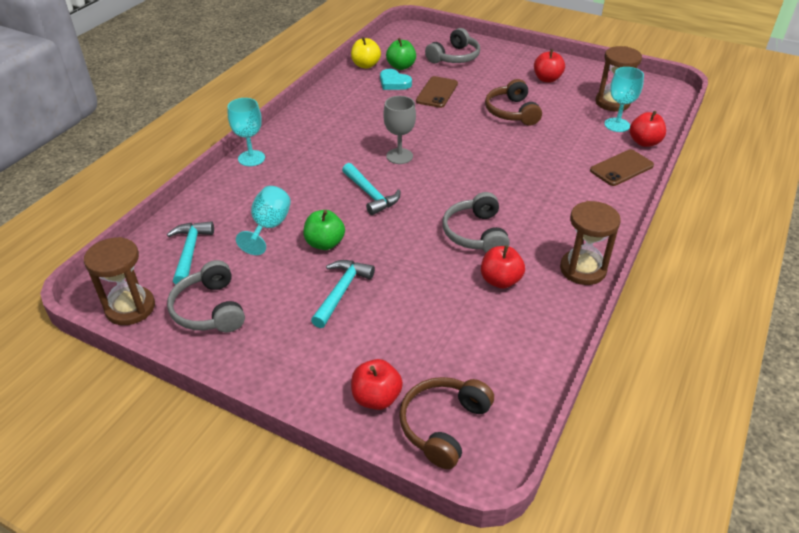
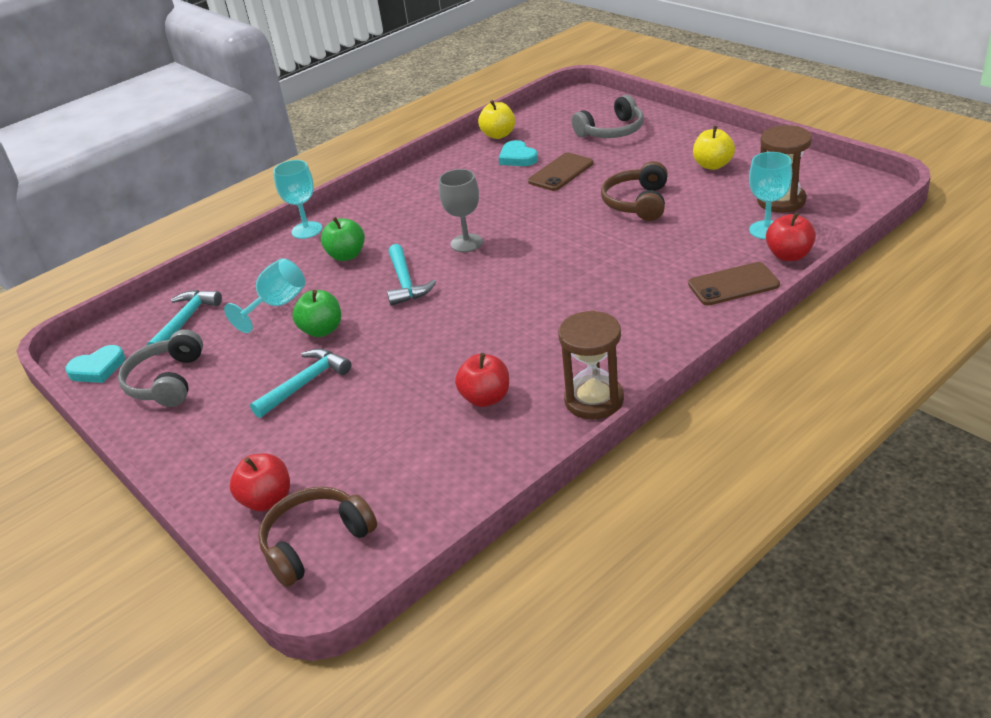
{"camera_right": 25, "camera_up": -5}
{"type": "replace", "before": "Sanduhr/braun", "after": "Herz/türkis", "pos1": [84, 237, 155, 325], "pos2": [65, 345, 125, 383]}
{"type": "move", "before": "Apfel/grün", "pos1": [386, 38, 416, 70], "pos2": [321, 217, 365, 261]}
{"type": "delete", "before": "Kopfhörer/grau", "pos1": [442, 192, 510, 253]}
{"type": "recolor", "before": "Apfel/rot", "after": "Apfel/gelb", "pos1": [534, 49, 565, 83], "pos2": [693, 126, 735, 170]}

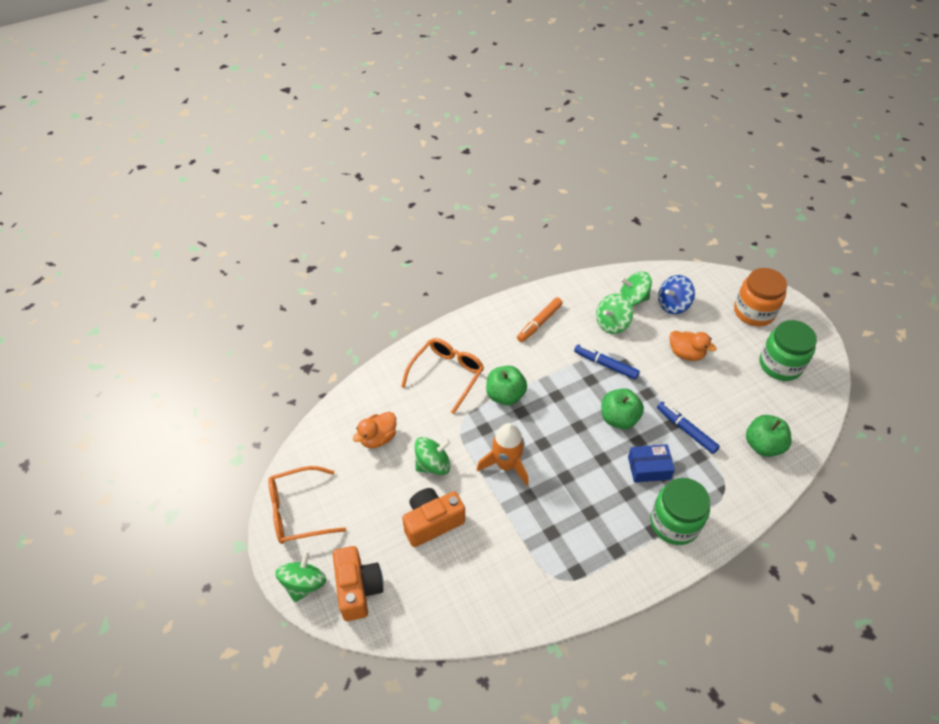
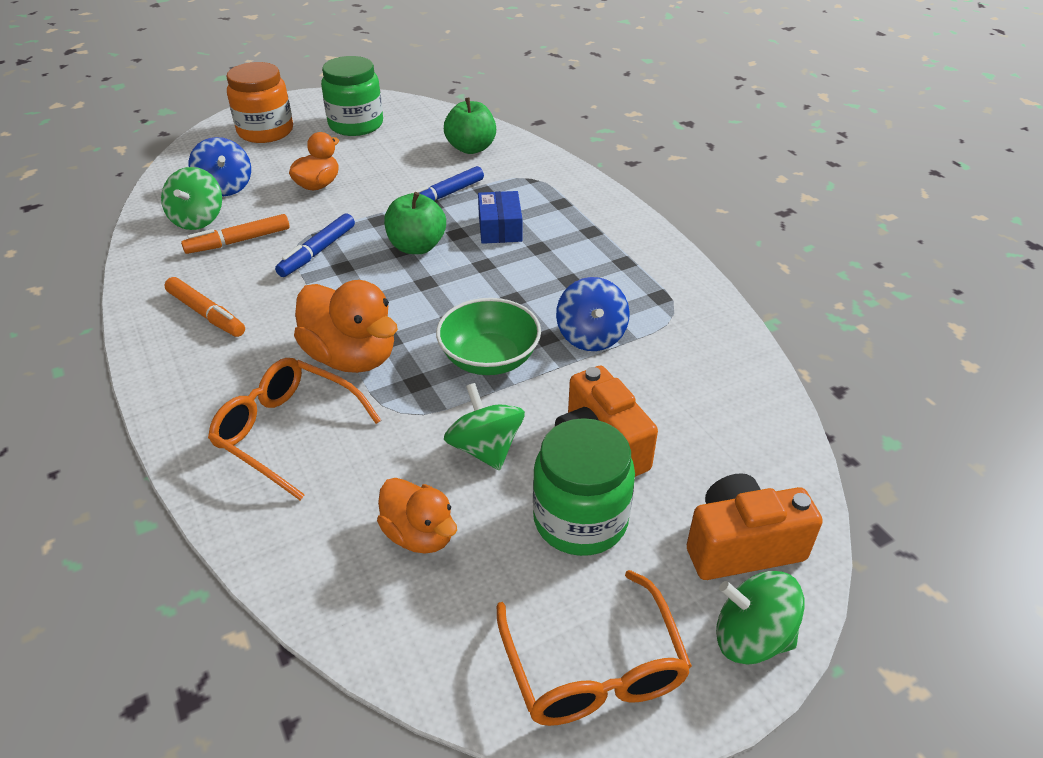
{"camera_right": -90, "camera_up": -10}
{"type": "replace", "before": "Rakete/orange", "after": "Schüssel/grün", "pos1": [476, 423, 529, 486], "pos2": [436, 298, 541, 375]}
{"type": "replace", "before": "Apfel/grün", "after": "Ente/orange", "pos1": [486, 366, 527, 405], "pos2": [294, 280, 398, 373]}
{"type": "replace", "before": "Kreisel/grün", "after": "Filzstift/orange", "pos1": [596, 294, 633, 334], "pos2": [181, 214, 290, 254]}
{"type": "move", "before": "Einmachglas/grün", "pos1": [650, 478, 710, 545], "pos2": [533, 418, 635, 556]}
{"type": "insert", "after": "Kreisel/blau", "pos2": [556, 277, 630, 351]}

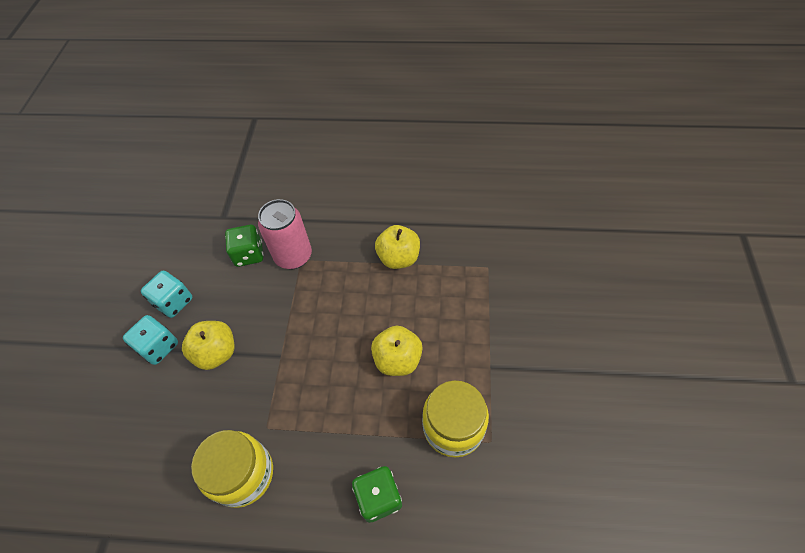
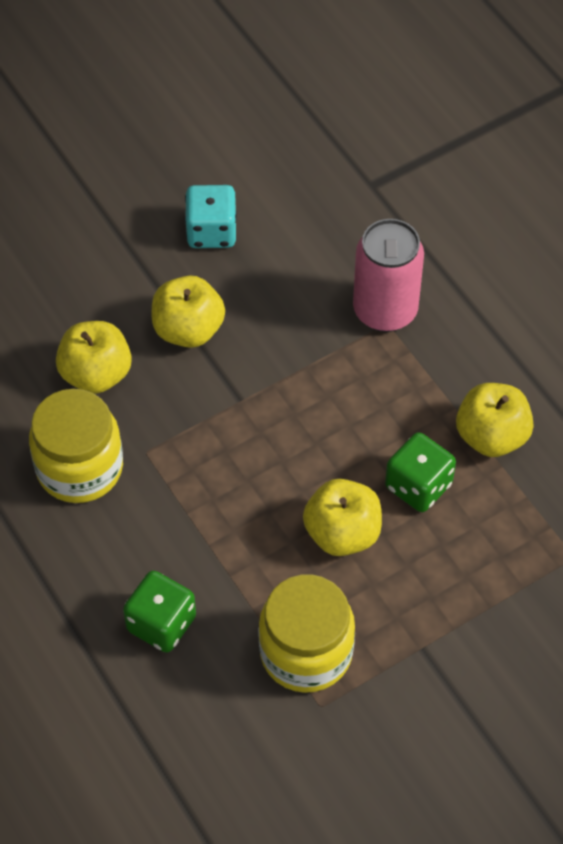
{"camera_right": 50, "camera_up": 0}
{"type": "delete", "before": "Spielwürfel/türkis", "pos1": [123, 315, 178, 365]}
{"type": "move", "before": "Spielwürfel/grün", "pos1": [225, 225, 264, 267], "pos2": [385, 432, 456, 512]}
{"type": "insert", "after": "Apfel/gelb", "pos2": [56, 321, 132, 394]}

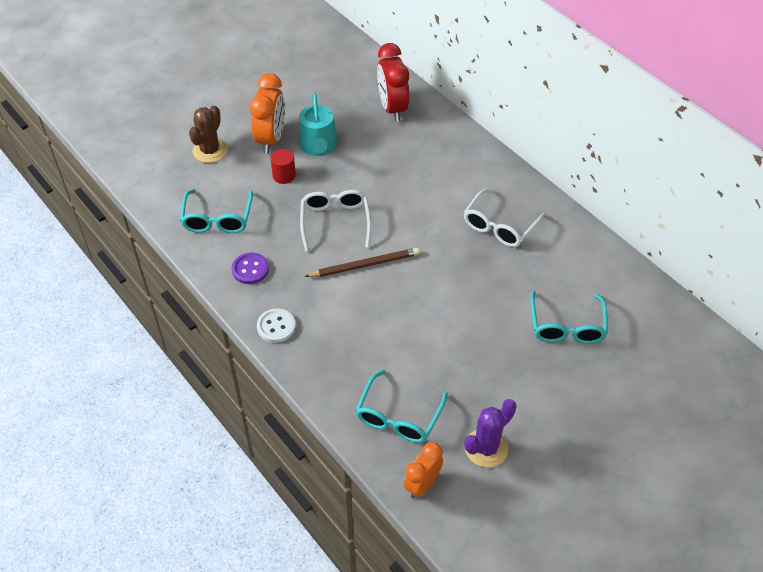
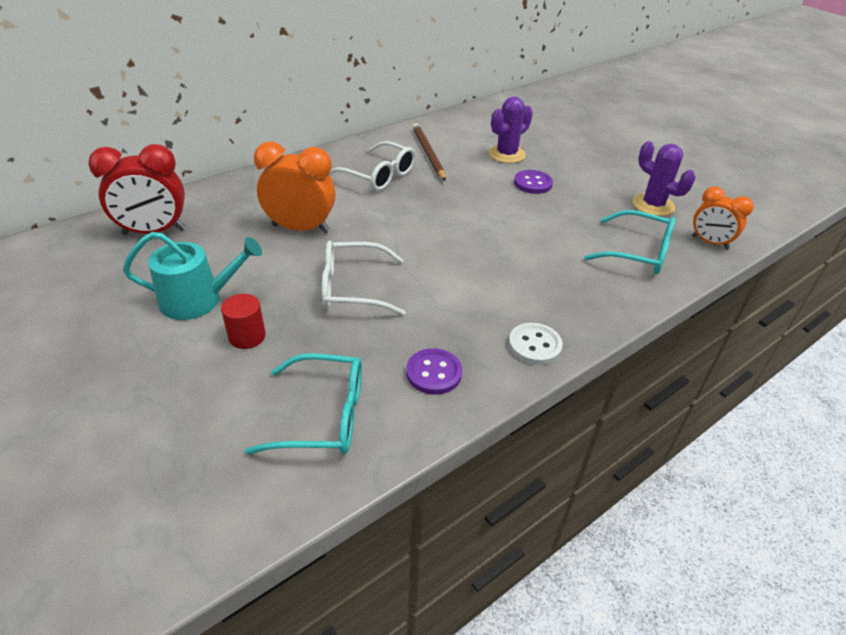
{"camera_right": -90, "camera_up": -10}
{"type": "delete", "before": "Kaktus/braun", "pos1": [189, 106, 227, 163]}
{"type": "move", "before": "Wecker/orange", "pos1": [250, 73, 285, 154], "pos2": [254, 142, 336, 233]}
{"type": "move", "before": "Bleistift/braun", "pos1": [304, 248, 420, 277], "pos2": [413, 123, 446, 181]}
{"type": "replace", "before": "Brille/türkis", "after": "Kaktus/lila", "pos1": [530, 291, 608, 344], "pos2": [489, 96, 533, 163]}
{"type": "insert", "after": "Knopf/lila", "pos2": [514, 170, 553, 194]}

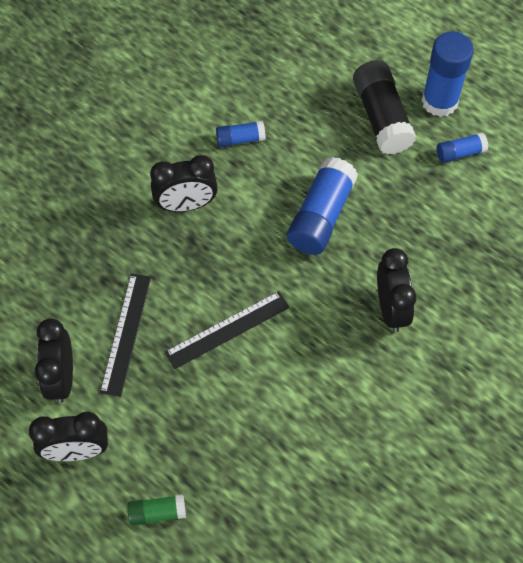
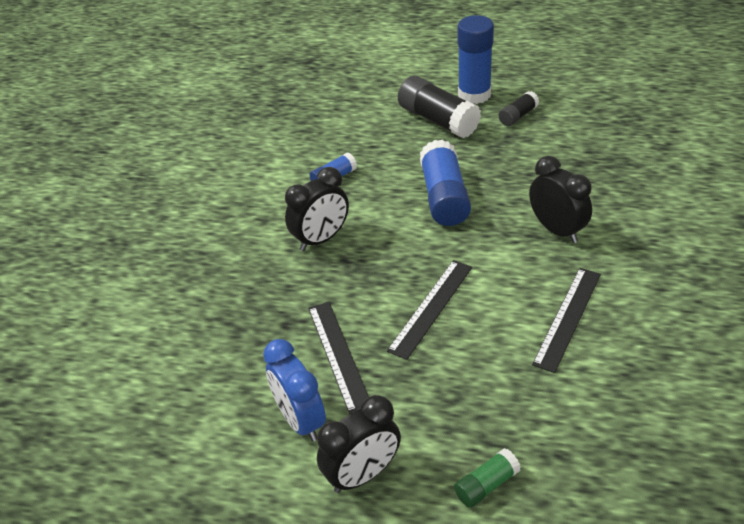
{"camera_right": -25, "camera_up": -20}
{"type": "recolor", "before": "Wecker/schwarz", "after": "Wecker/blau", "pos1": [35, 319, 73, 403], "pos2": [263, 339, 326, 442]}
{"type": "recolor", "before": "Klebestift/blau", "after": "Klebestift/schwarz", "pos1": [437, 132, 488, 163], "pos2": [499, 91, 539, 126]}
{"type": "insert", "after": "Lineal/schwarz", "pos2": [532, 268, 601, 373]}

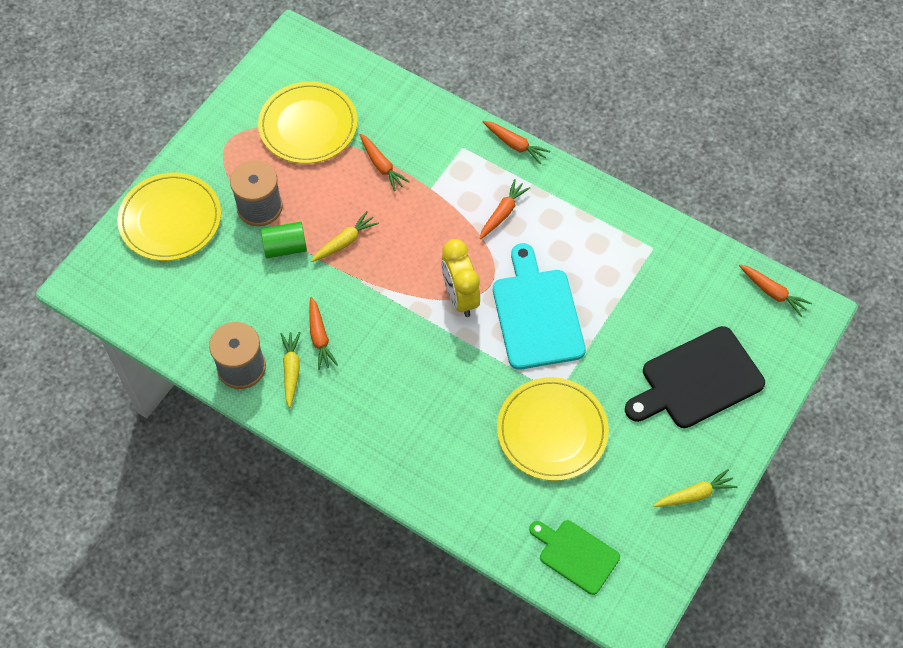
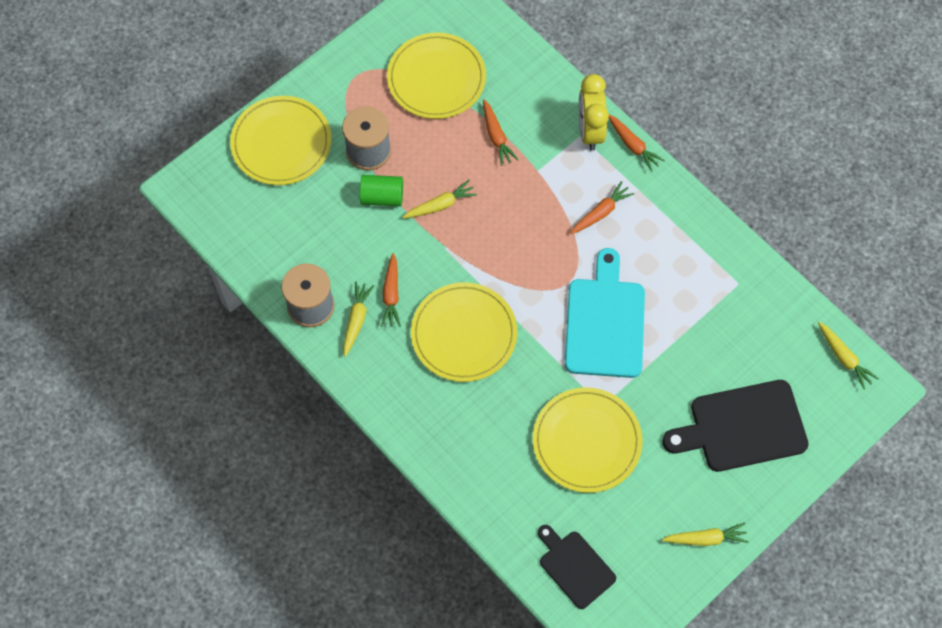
{"camera_right": 15, "camera_up": 5}
{"type": "move", "before": "Wecker/gelb", "pos1": [441, 239, 480, 317], "pos2": [579, 74, 609, 151]}
{"type": "recolor", "before": "Schneidebrett/grün", "after": "Schneidebrett/schwarz", "pos1": [529, 520, 620, 595], "pos2": [538, 525, 616, 609]}
{"type": "recolor", "before": "Karotte/orange", "after": "Karotte/gelb", "pos1": [739, 265, 812, 317], "pos2": [818, 322, 879, 390]}
{"type": "insert", "after": "Teller/gelb", "pos2": [411, 282, 517, 382]}

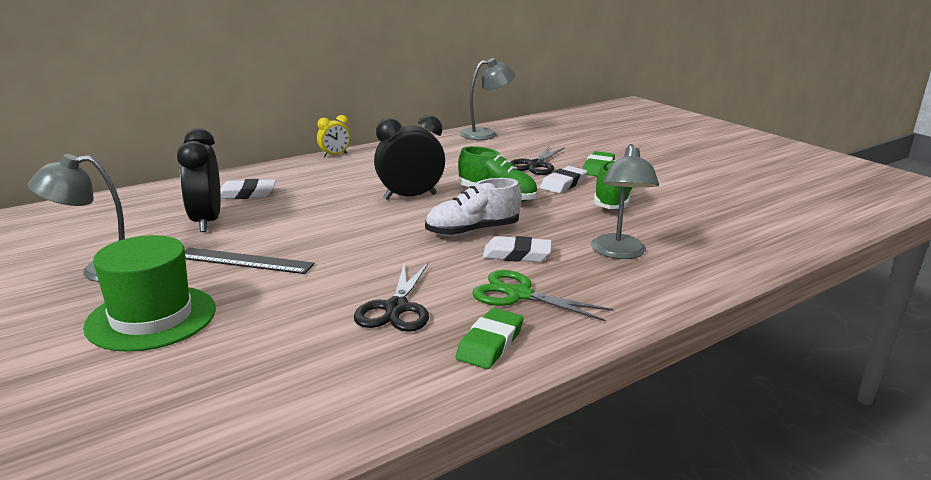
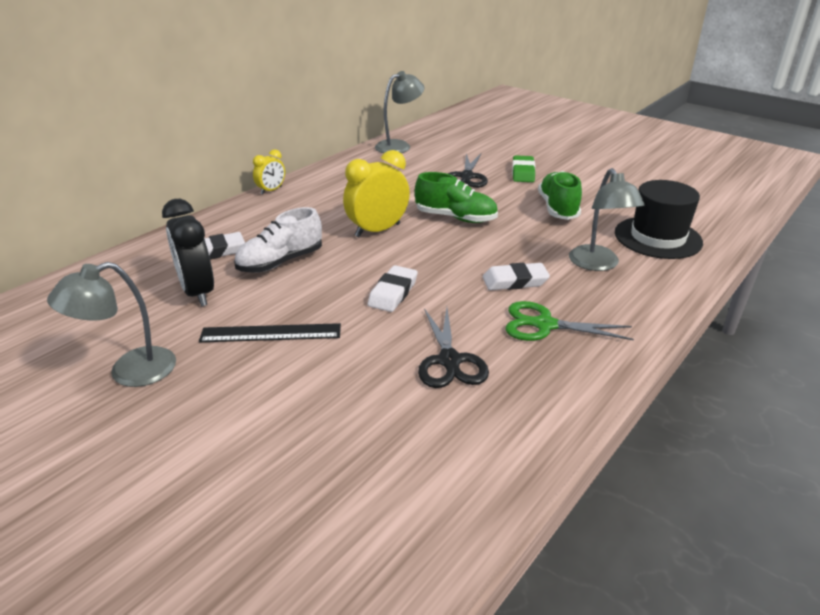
{"camera_right": -15, "camera_up": 10}
{"type": "delete", "before": "Hut/grün", "pos1": [83, 235, 216, 352]}
{"type": "recolor", "before": "Wecker/schwarz", "after": "Wecker/gelb", "pos1": [374, 115, 445, 200], "pos2": [343, 150, 410, 237]}
{"type": "move", "before": "Schuh/weiß", "pos1": [425, 178, 522, 236], "pos2": [234, 207, 322, 273]}
{"type": "delete", "before": "Radiergummi/grün", "pos1": [455, 308, 524, 369]}
{"type": "move", "before": "Radiergummi/weiß", "pos1": [540, 166, 587, 194], "pos2": [367, 265, 418, 312]}
{"type": "insert", "after": "Hut/schwarz", "pos2": [615, 180, 703, 259]}

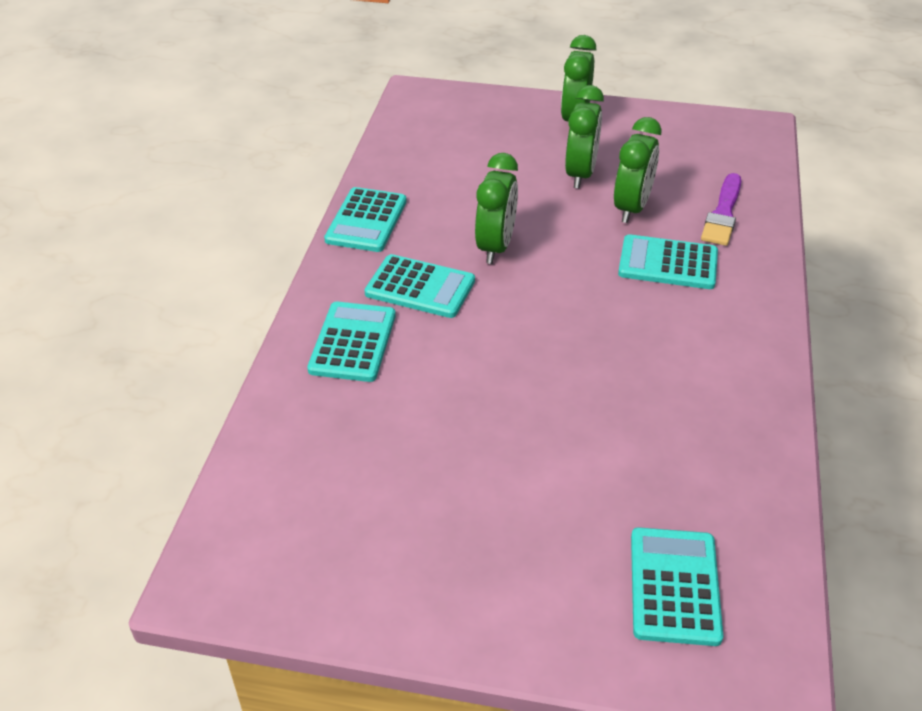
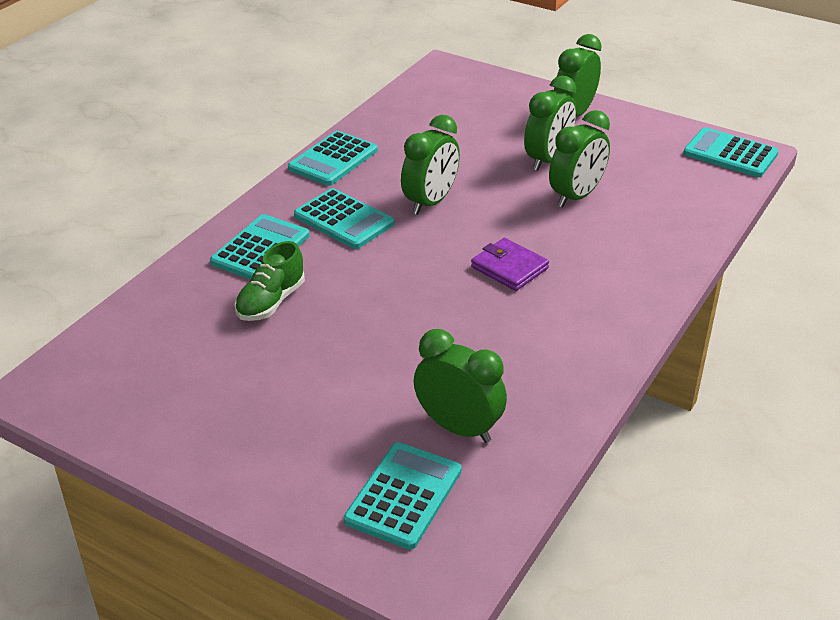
{"camera_right": 20, "camera_up": -5}
{"type": "move", "before": "Taschenrechner/türkis", "pos1": [618, 234, 718, 289], "pos2": [683, 127, 779, 177]}
{"type": "delete", "before": "Pinsel/lila", "pos1": [701, 173, 741, 246]}
{"type": "insert", "after": "Schuh/grün", "pos2": [235, 241, 305, 321]}
{"type": "insert", "after": "Wecker/grün", "pos2": [414, 329, 507, 443]}
{"type": "insert", "after": "Geldbörse/lila", "pos2": [471, 238, 549, 291]}

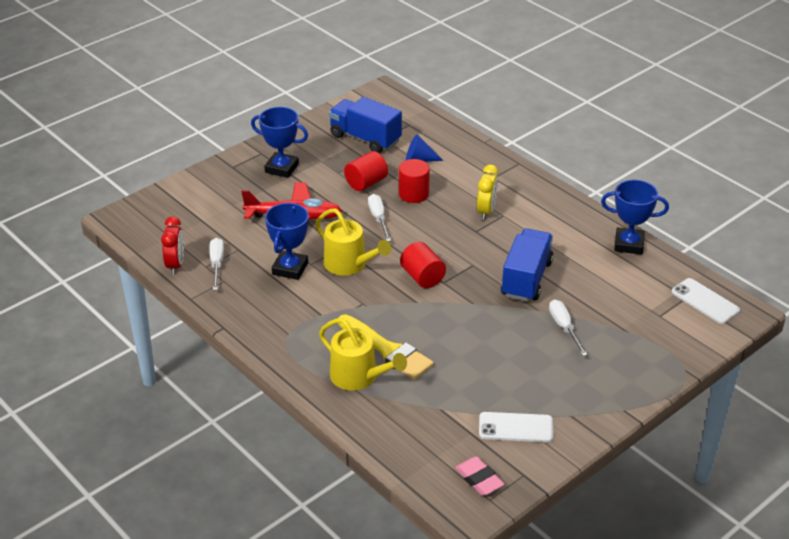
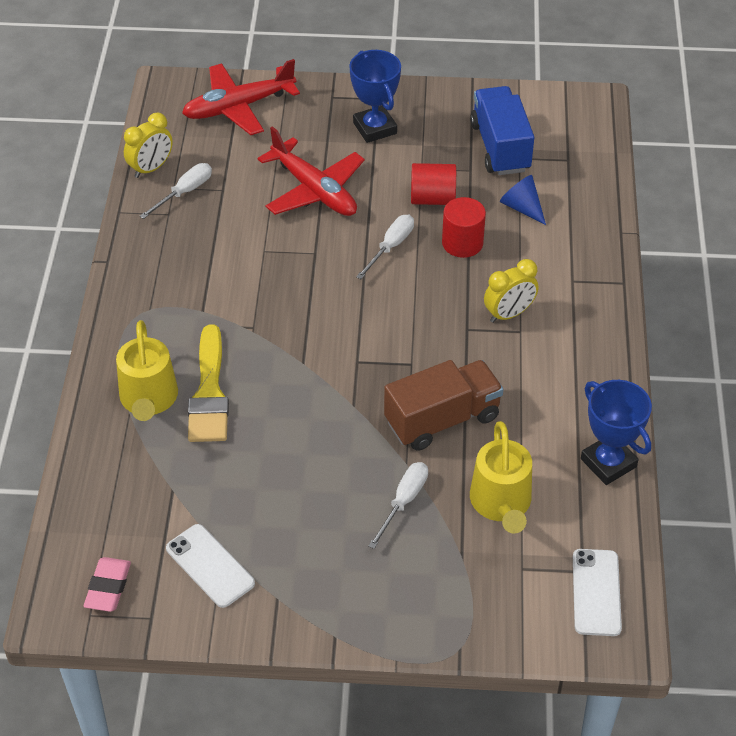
{"camera_right": 45, "camera_up": 10}
{"type": "recolor", "before": "Wecker/rot", "after": "Wecker/gelb", "pos1": [161, 216, 184, 275], "pos2": [124, 112, 173, 178]}
{"type": "delete", "before": "Pokal/blau", "pos1": [265, 203, 309, 280]}
{"type": "move", "before": "Gießkanne/gelb", "pos1": [315, 208, 391, 276], "pos2": [470, 421, 532, 534]}
{"type": "delete", "before": "Vollzylinder/rot", "pos1": [400, 242, 446, 288]}
{"type": "recolor", "before": "Lastwagen/blau", "after": "Lastwagen/braun", "pos1": [501, 228, 553, 302], "pos2": [384, 360, 504, 451]}
{"type": "insert", "after": "Flugzeug/rot", "pos2": [182, 59, 300, 135]}

